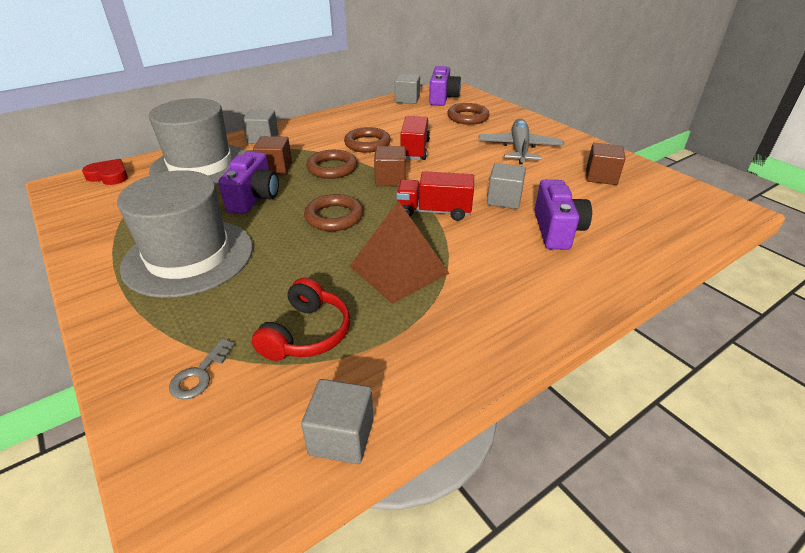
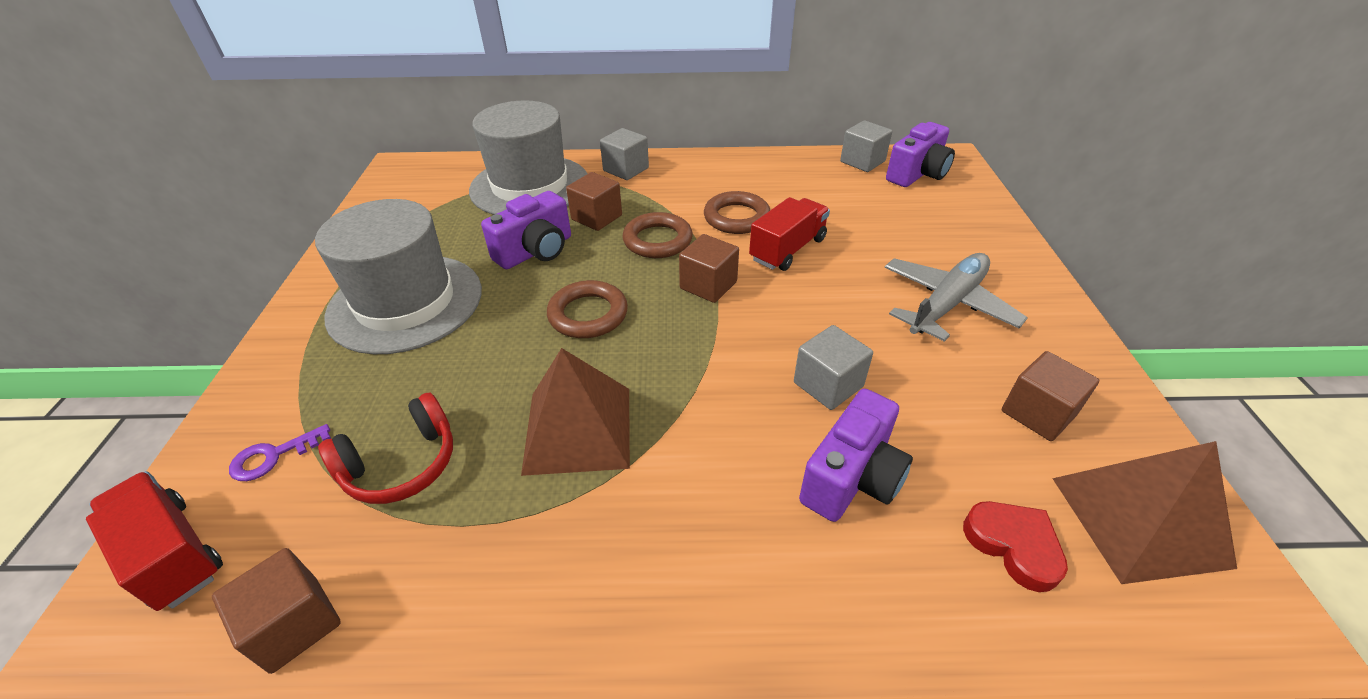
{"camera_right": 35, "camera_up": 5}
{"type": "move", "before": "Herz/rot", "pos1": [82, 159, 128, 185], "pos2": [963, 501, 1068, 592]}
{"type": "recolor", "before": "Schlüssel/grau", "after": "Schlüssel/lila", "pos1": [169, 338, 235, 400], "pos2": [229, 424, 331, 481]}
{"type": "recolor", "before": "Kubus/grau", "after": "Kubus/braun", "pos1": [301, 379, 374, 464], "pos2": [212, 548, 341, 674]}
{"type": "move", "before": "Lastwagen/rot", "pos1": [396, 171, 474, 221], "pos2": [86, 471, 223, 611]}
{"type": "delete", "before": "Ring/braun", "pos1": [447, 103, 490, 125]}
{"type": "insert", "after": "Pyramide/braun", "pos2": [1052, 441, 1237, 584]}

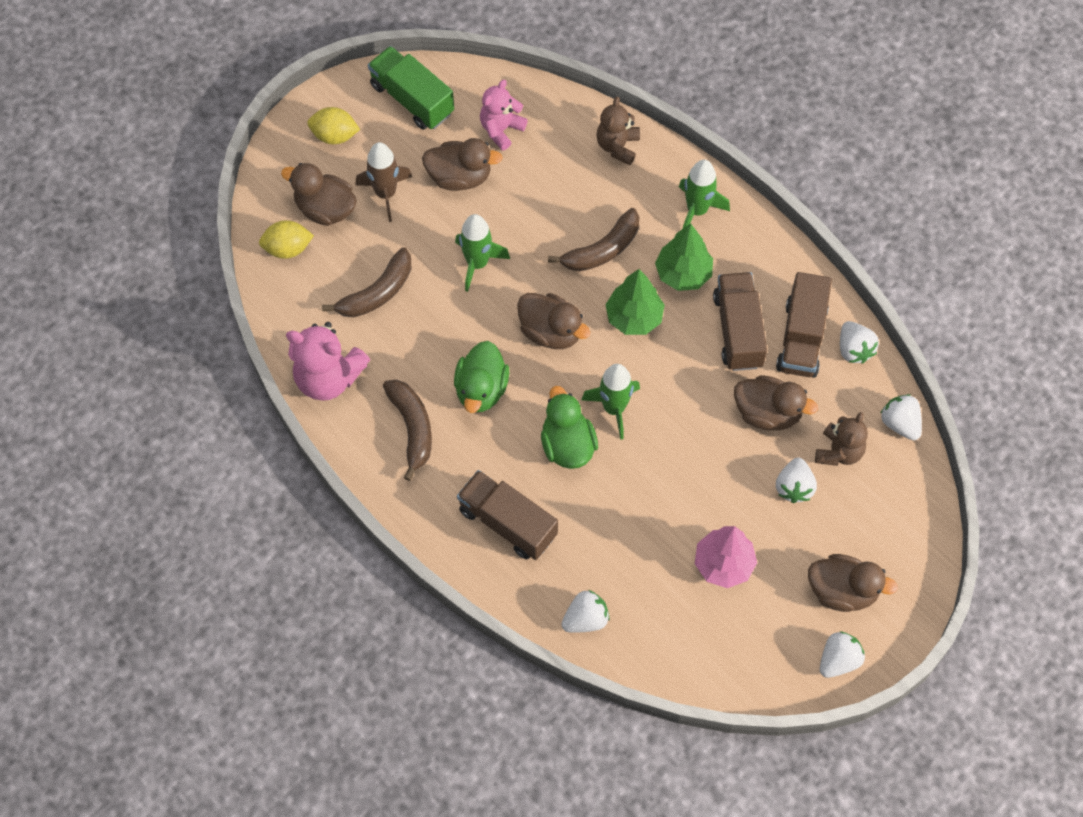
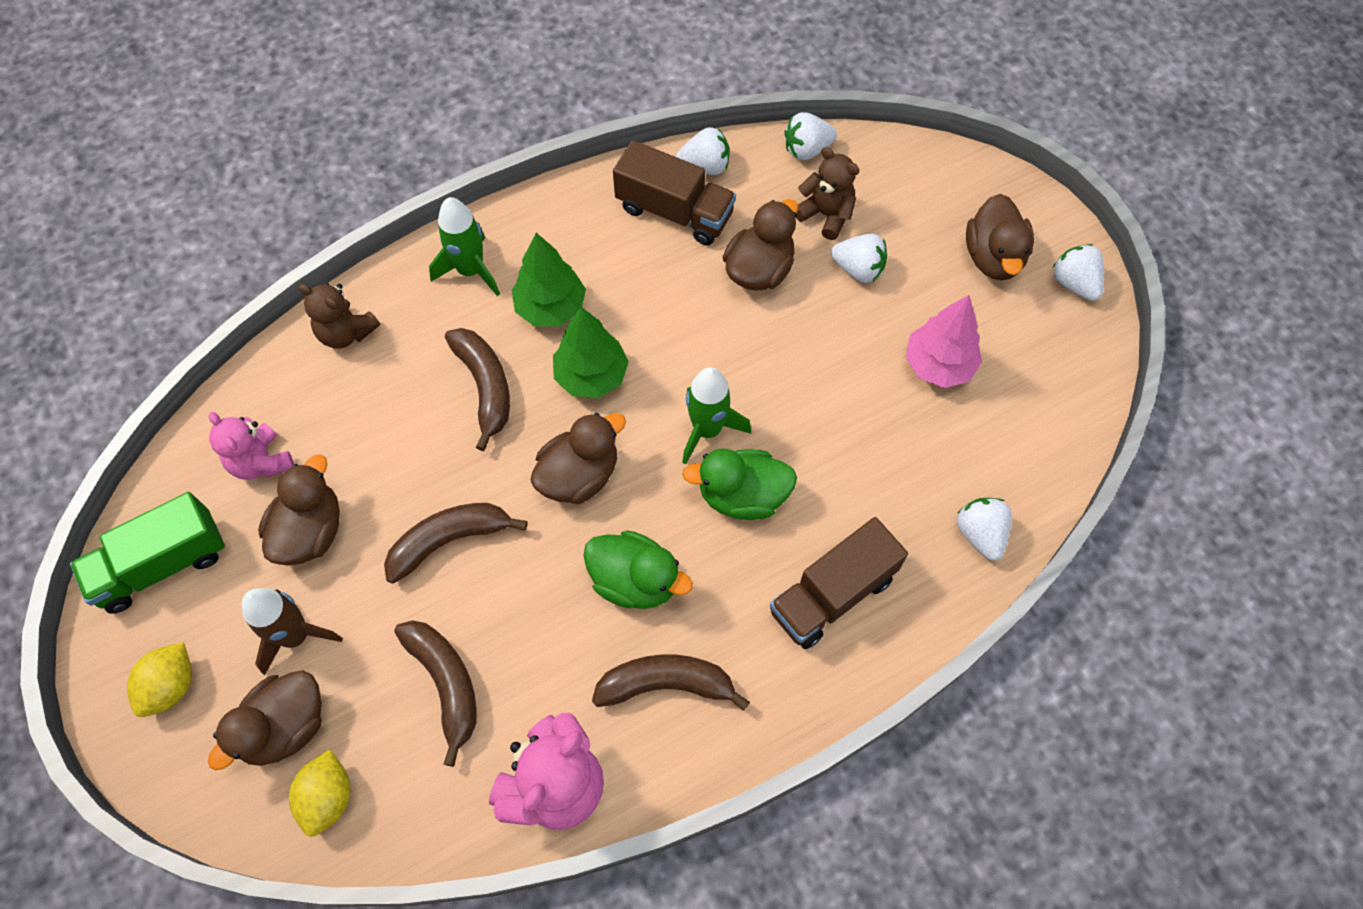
{"camera_right": -75, "camera_up": 0}
{"type": "replace", "before": "Rakete/grün", "after": "Banane/braun", "pos1": [455, 214, 510, 292], "pos2": [384, 503, 527, 584]}
{"type": "delete", "before": "Lastwagen/braun", "pos1": [713, 272, 767, 371]}
{"type": "rotate", "before": "Ente/braun", "pos1": [808, 554, 898, 612], "pos2": [966, 194, 1034, 280], "turn": 150}

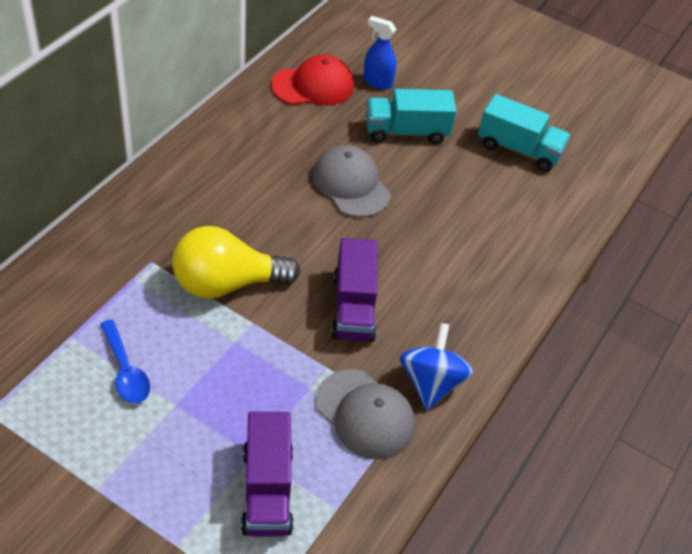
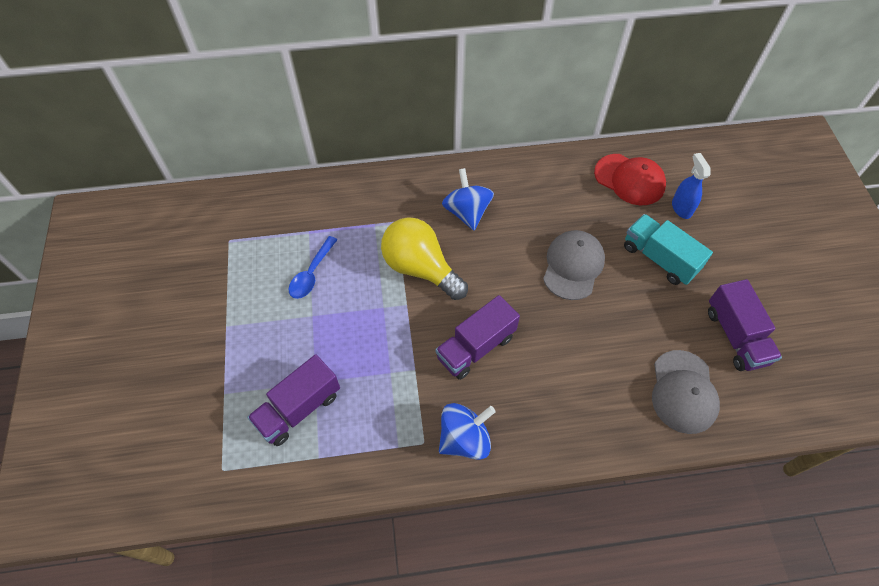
{"camera_right": 55, "camera_up": 10}
{"type": "move", "before": "Kappe/grau", "pos1": [315, 369, 415, 459], "pos2": [652, 350, 720, 434]}
{"type": "recolor", "before": "Lastwagen/türkis", "after": "Lastwagen/lila", "pos1": [478, 94, 570, 172], "pos2": [708, 279, 782, 371]}
{"type": "insert", "after": "Kreisel/blau", "pos2": [442, 168, 494, 231]}

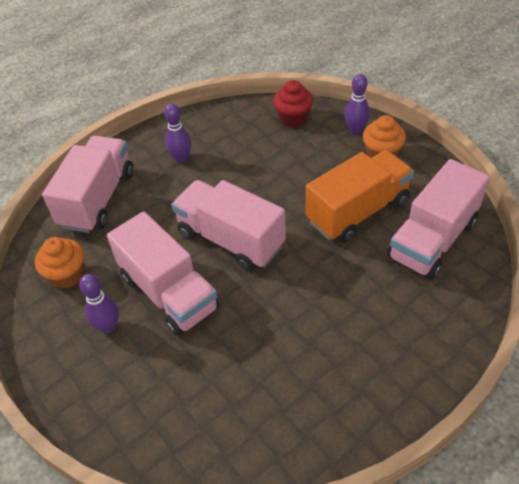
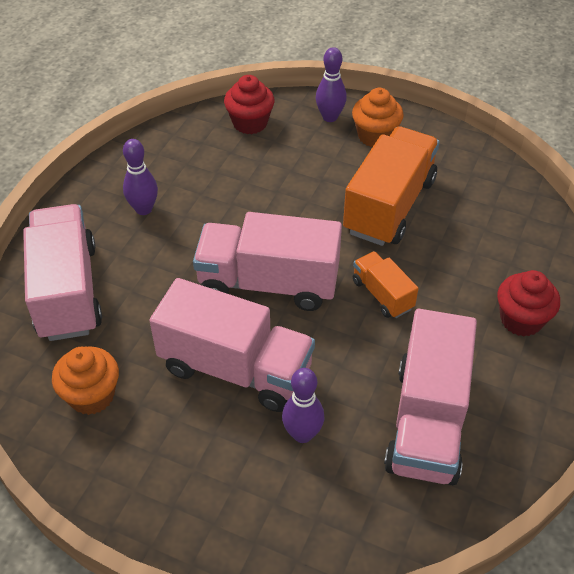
{"camera_right": -30, "camera_up": 0}
{"type": "move", "before": "Bowlingkegel/lila", "pos1": [79, 274, 119, 333], "pos2": [282, 368, 324, 443]}
{"type": "move", "before": "Lastwagen/rosa", "pos1": [387, 159, 490, 280], "pos2": [384, 309, 477, 485]}
{"type": "insert", "after": "Lastwagen/orange", "pos2": [353, 251, 419, 318]}
{"type": "insert", "after": "Muffin/rot", "pos2": [497, 270, 560, 336]}

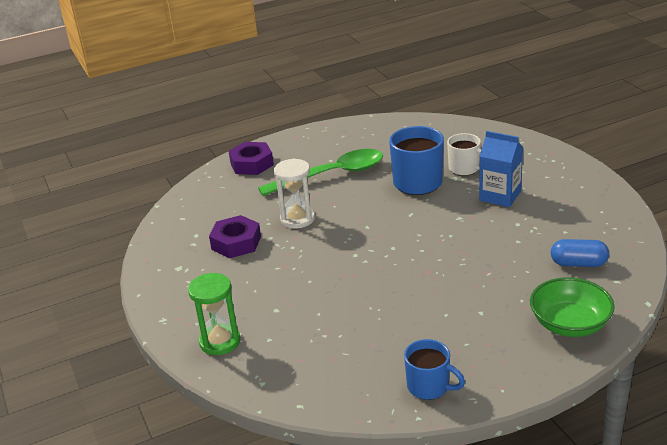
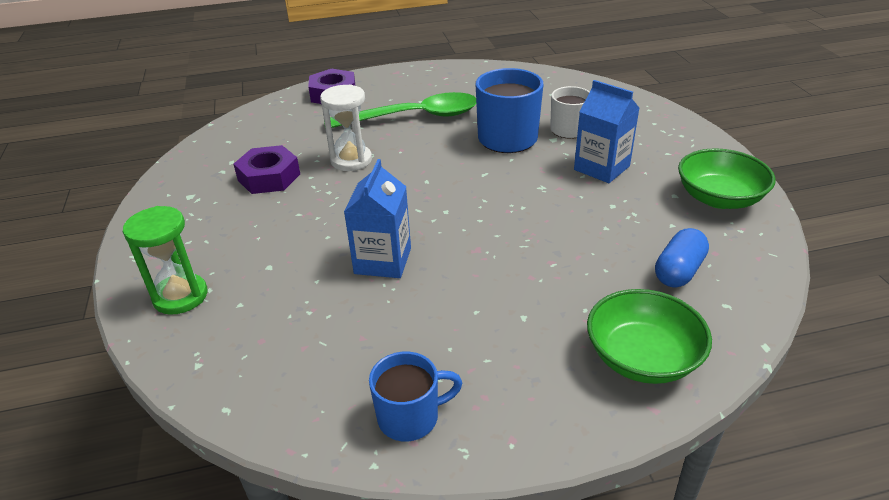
{"camera_right": 10, "camera_up": 5}
{"type": "rotate", "before": "Tasse/blau", "pos1": [404, 339, 465, 400], "pos2": [369, 352, 462, 441], "turn": -60}
{"type": "rotate", "before": "Kapsel/blau", "pos1": [551, 239, 609, 267], "pos2": [655, 228, 709, 287], "turn": -75}
{"type": "insert", "after": "Getränkekarton/blau", "pos2": [344, 159, 411, 278]}
{"type": "insert", "after": "Schüssel/grün", "pos2": [678, 148, 776, 209]}

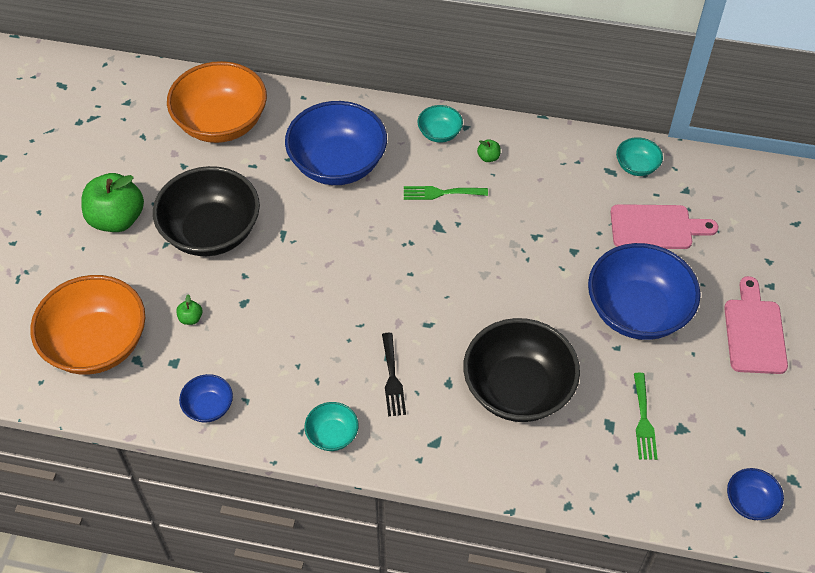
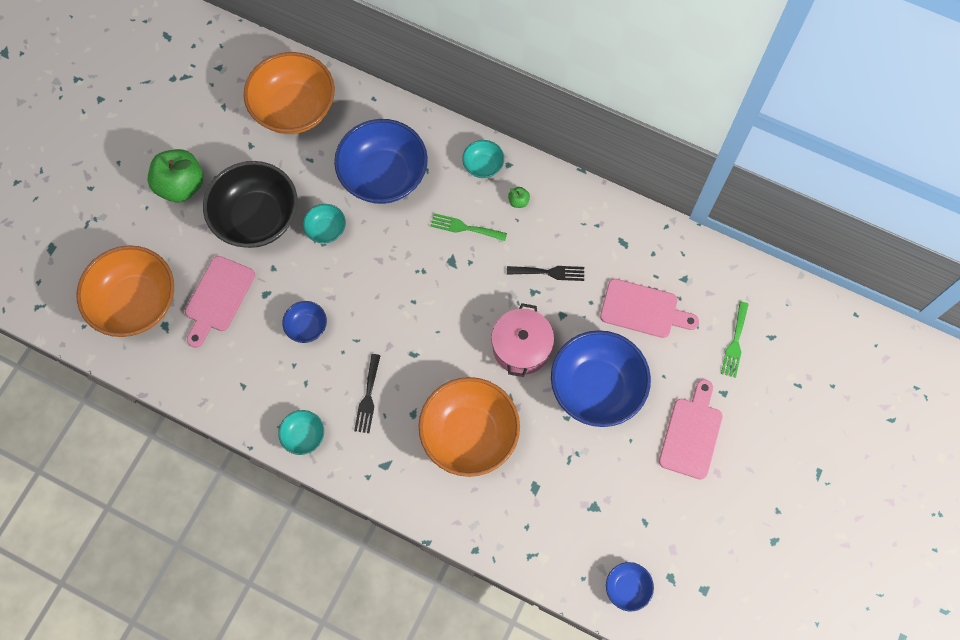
{"camera_right": 15, "camera_up": 15}
{"type": "replace", "before": "Apfel/grün", "after": "Schneidebrett/rosa", "pos1": [176, 294, 203, 325], "pos2": [185, 256, 255, 348]}
{"type": "move", "before": "Schüssel/blau", "pos1": [179, 374, 233, 423], "pos2": [282, 301, 327, 343]}
{"type": "recolor", "before": "Schüssel/schwarz", "after": "Schüssel/orange", "pos1": [463, 318, 580, 422], "pos2": [419, 377, 520, 477]}
{"type": "move", "before": "Schüssel/türkis", "pos1": [616, 137, 663, 176], "pos2": [303, 204, 346, 243]}
{"type": "move", "before": "Gabel/grün", "pos1": [634, 373, 658, 460], "pos2": [721, 302, 749, 378]}
{"type": "insert", "after": "Kochtopf/rosa", "pos2": [491, 303, 554, 377]}
{"type": "insert", "after": "Gabel/schwarz", "pos2": [507, 266, 584, 281]}

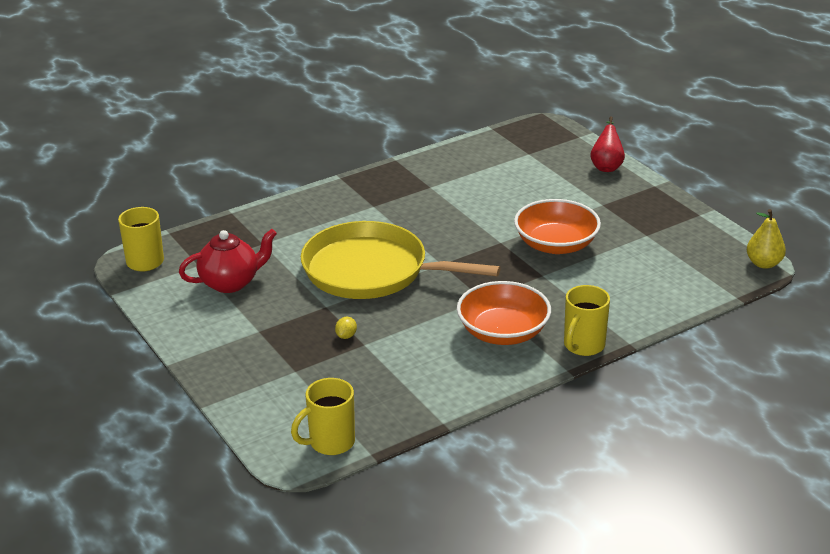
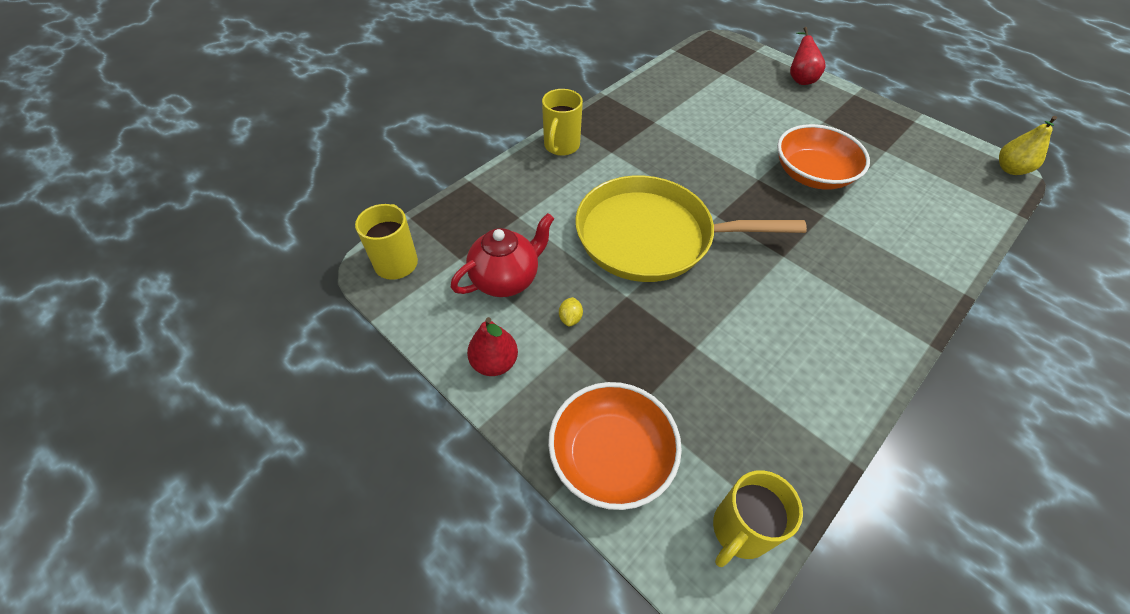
{"camera_right": -15, "camera_up": 20}
{"type": "move", "before": "Zitrone/gelb", "pos1": [335, 317, 357, 339], "pos2": [559, 297, 583, 327]}
{"type": "move", "before": "Schüssel/orange", "pos1": [457, 281, 551, 345], "pos2": [548, 382, 682, 510]}
{"type": "move", "before": "Tasse/gelb", "pos1": [564, 285, 610, 356], "pos2": [542, 89, 583, 156]}
{"type": "insert", "after": "Birne/rot", "pos2": [467, 317, 518, 376]}

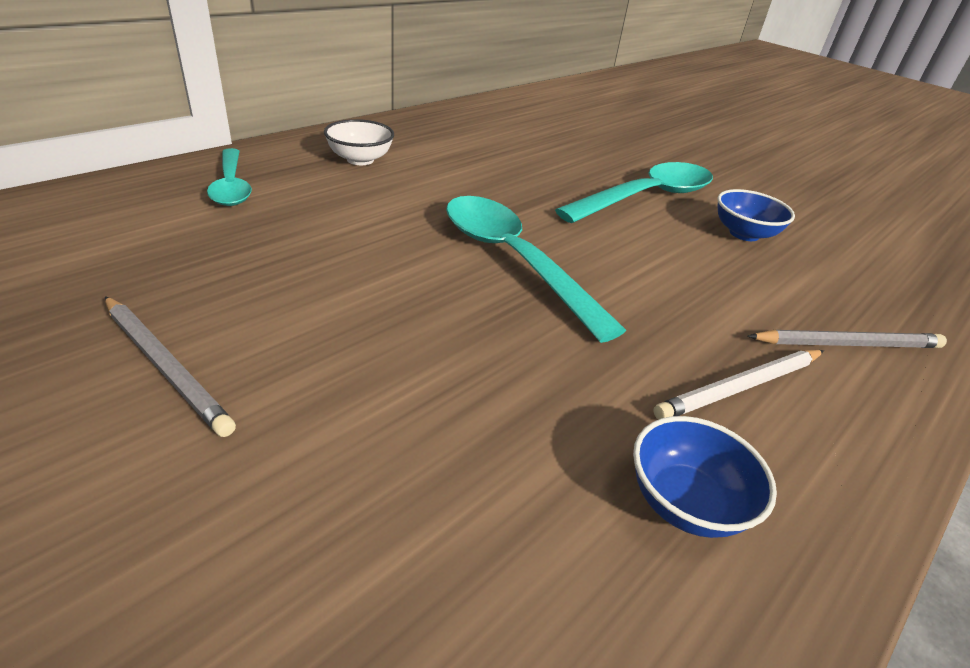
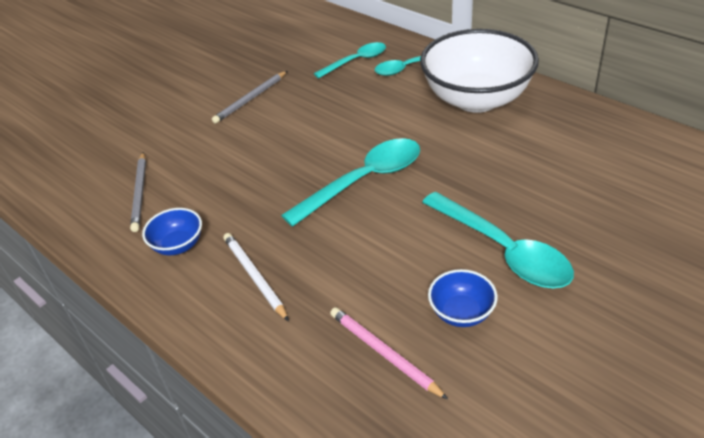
{"camera_right": 95, "camera_up": 5}
{"type": "resize", "before": "Schüssel/weiß", "pos1": [324, 119, 394, 165], "pos2": [420, 29, 539, 113], "scale": 2.29}
{"type": "move", "before": "Bleistift/grau", "pos1": [747, 330, 947, 348], "pos2": [130, 152, 146, 232]}
{"type": "insert", "after": "Löffel/türkis", "pos2": [314, 42, 386, 78]}
{"type": "insert", "after": "Bleistift/rosa", "pos2": [330, 307, 448, 399]}

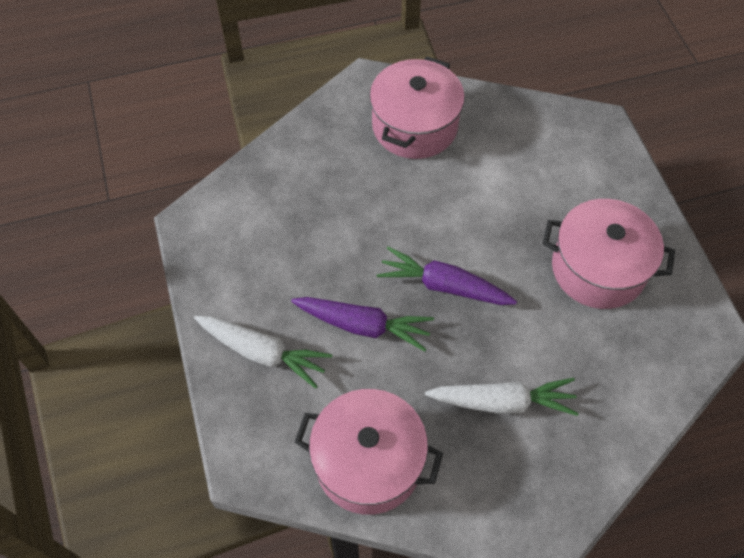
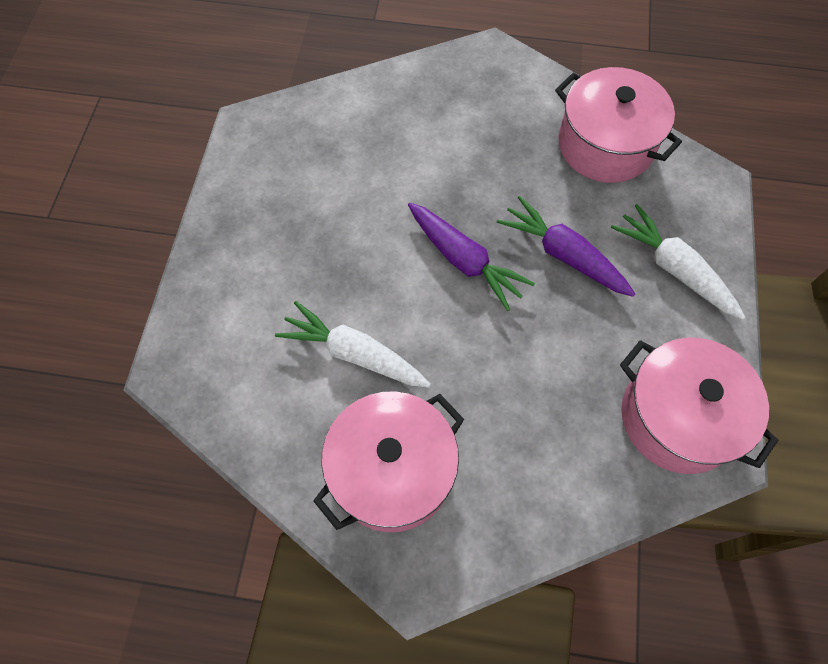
{"camera_right": -155, "camera_up": 5}
{"type": "move", "before": "Karotte/weiß", "pos1": [425, 378, 579, 416], "pos2": [275, 301, 431, 388]}
{"type": "move", "before": "Kochtopf/rosa", "pos1": [543, 199, 675, 309], "pos2": [620, 338, 778, 474]}

